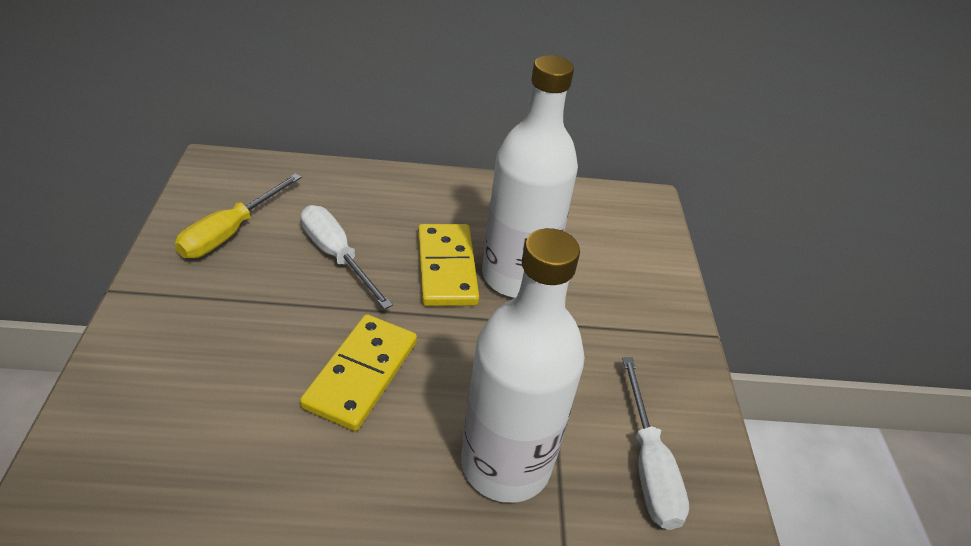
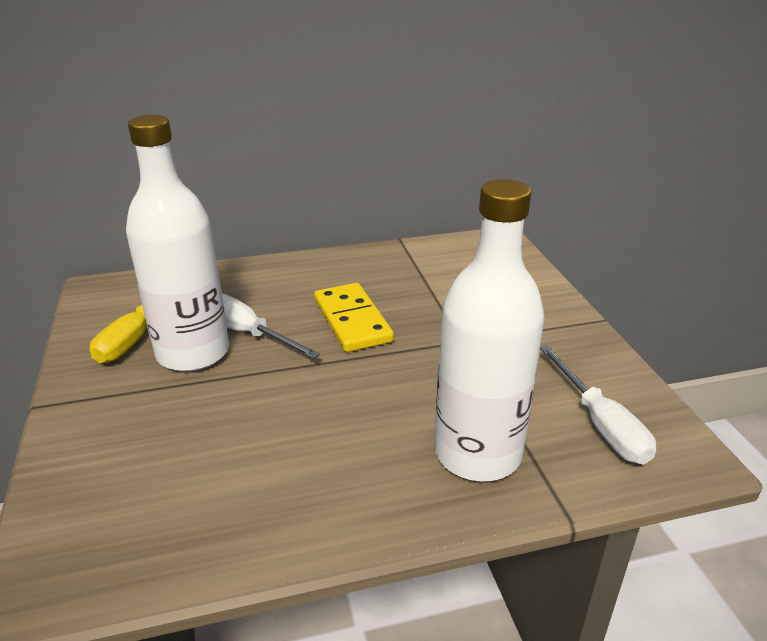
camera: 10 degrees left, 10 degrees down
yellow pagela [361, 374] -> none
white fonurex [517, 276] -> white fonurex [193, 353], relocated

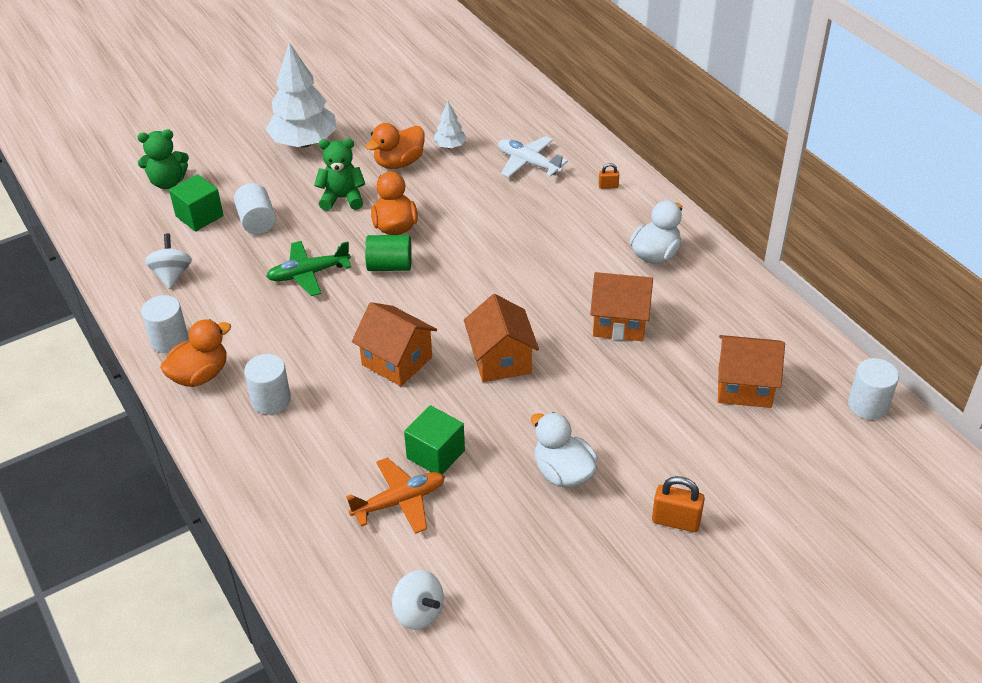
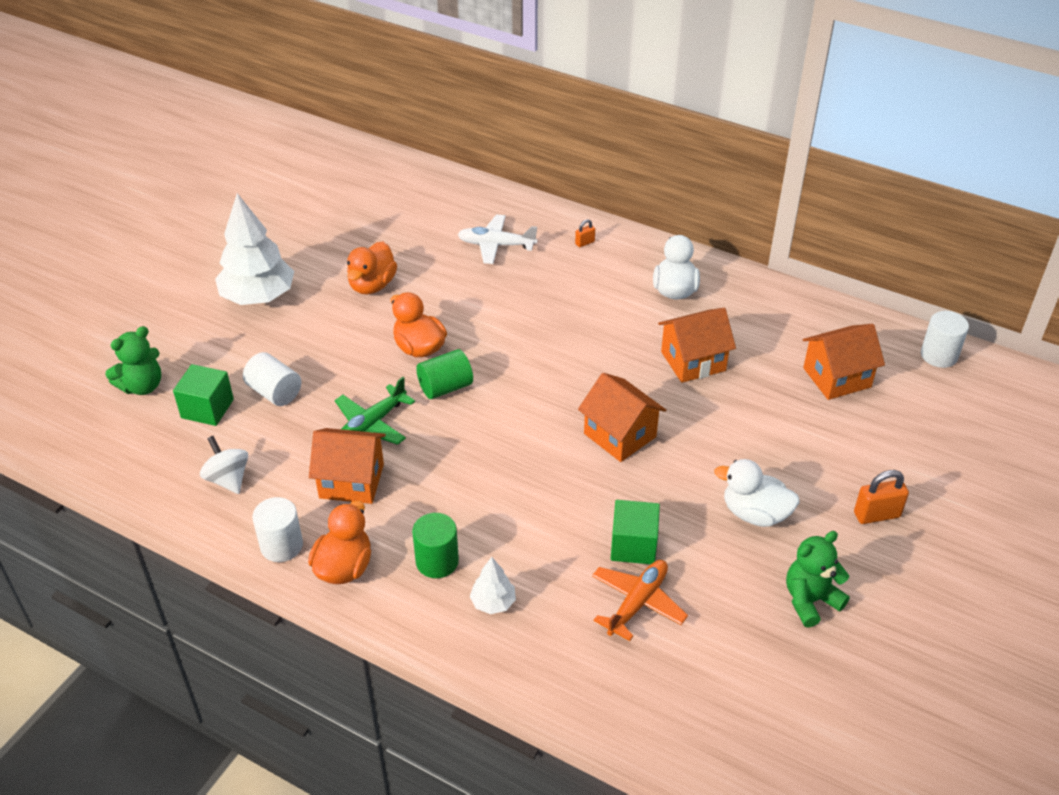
camera: 30 degrees left, 0 degrees up
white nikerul [418, 612] -> none
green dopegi [342, 198] -> green dopegi [810, 600], relocated
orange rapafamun [397, 361] -> orange rapafamun [351, 481], relocated
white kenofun [450, 146] -> white kenofun [493, 602], relocated
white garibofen [271, 400] -> green garibofen [437, 561]

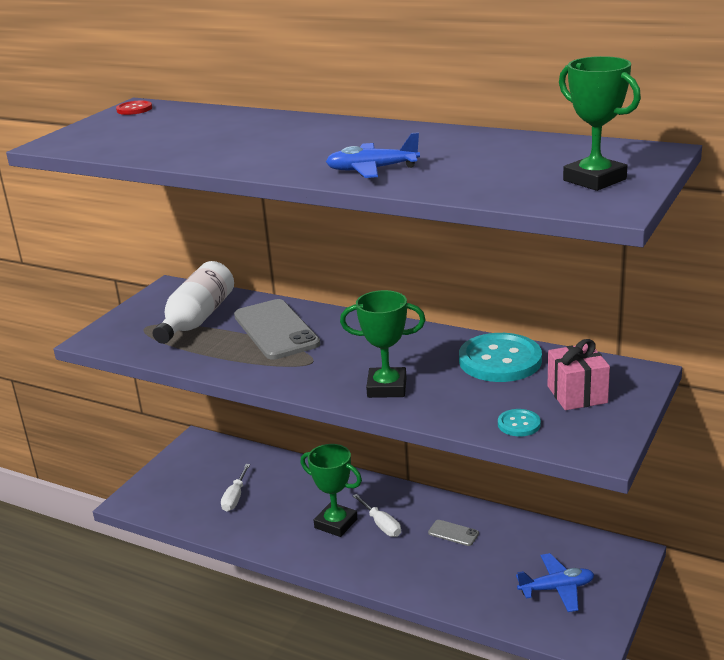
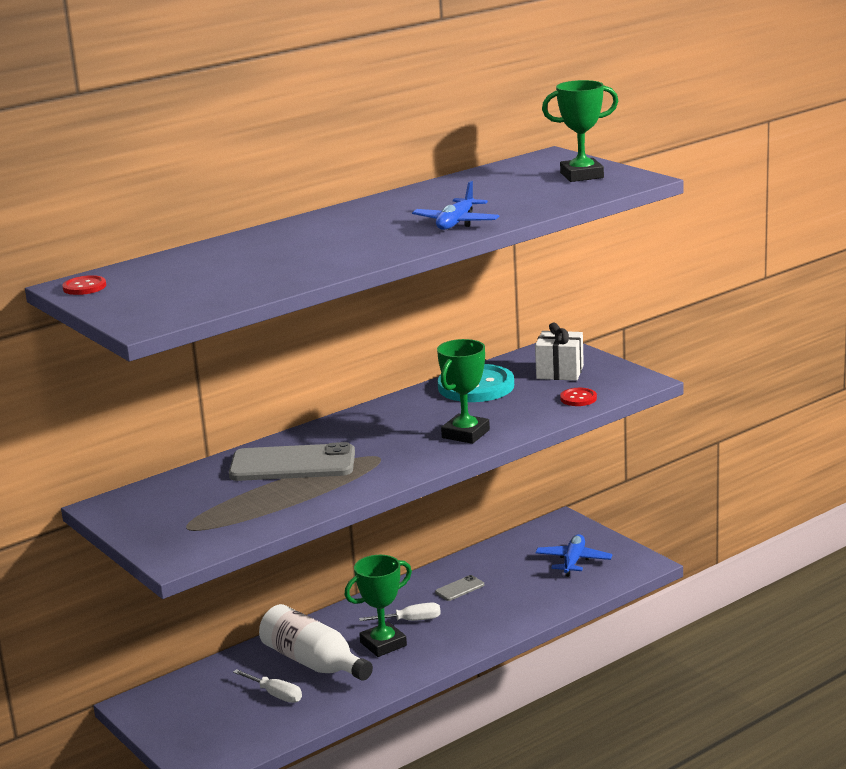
camera: 65 degrees left, 5 degrees down
white fonurex [197, 319] -> white fonurex [313, 663], relocated
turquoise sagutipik [519, 424] -> red sagutipik [578, 398]
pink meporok [577, 394] -> white meporok [560, 372]

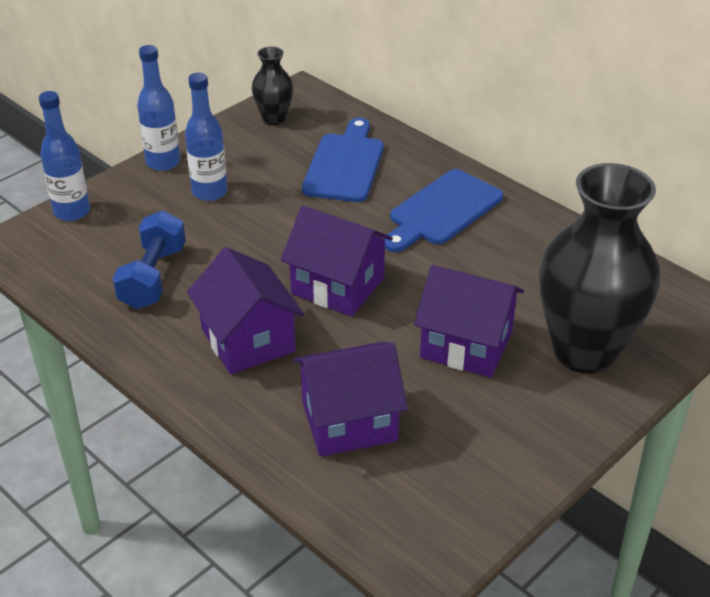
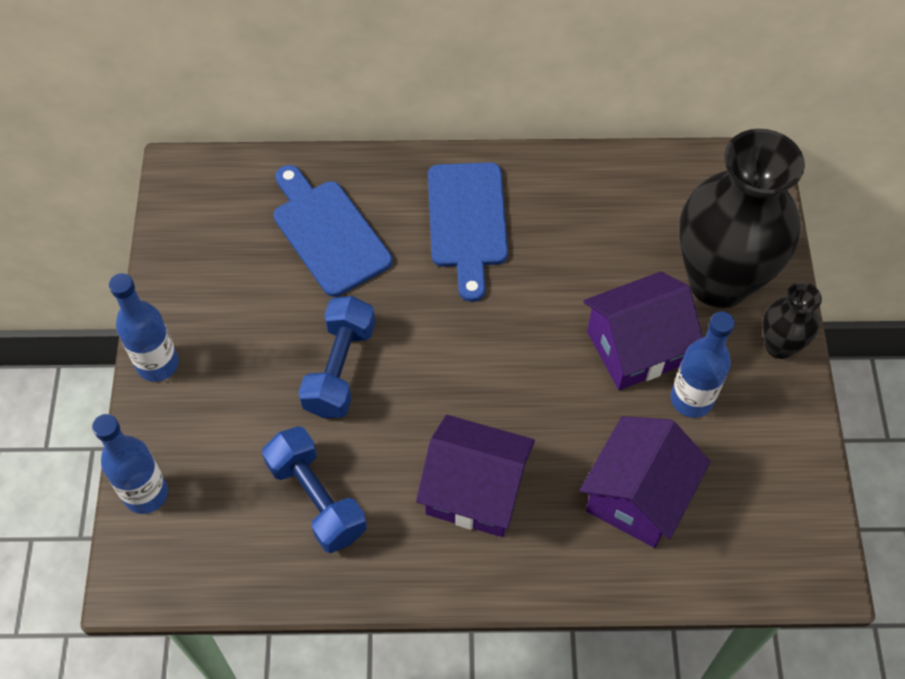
camera: 45 degrees left, 20 degrees up
purple rapafamun [337, 286] -> none
none -> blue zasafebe [340, 368]
blue fonurex [209, 192] -> blue fonurex [691, 399], relocated
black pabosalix [274, 119] -> black pabosalix [779, 345], relocated

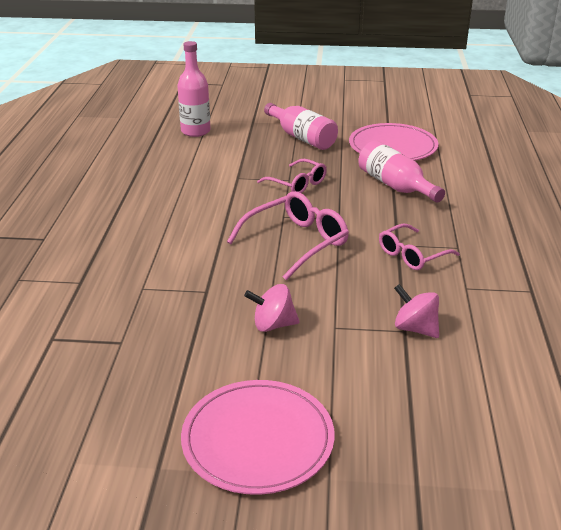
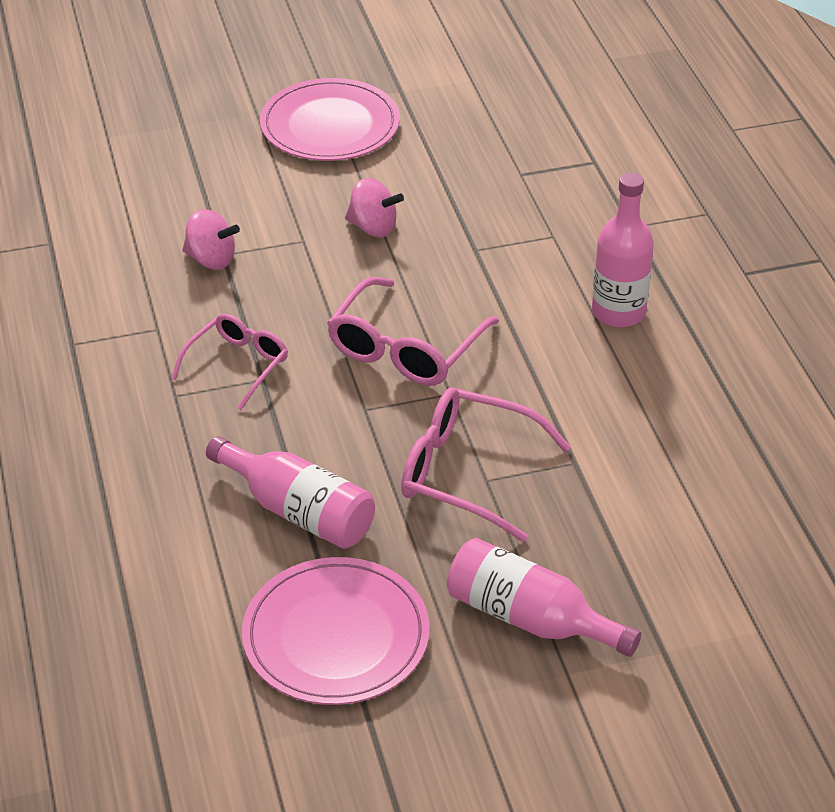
camera: 160 degrees right, 10 degrees up
pink fonurex [195, 131] -> pink fonurex [618, 312], relocated
pink nikerul [273, 325] -> pink nikerul [373, 227], 45 degrees clockwise
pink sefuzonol [298, 184] -> pink sefuzonol [465, 472], x1.52

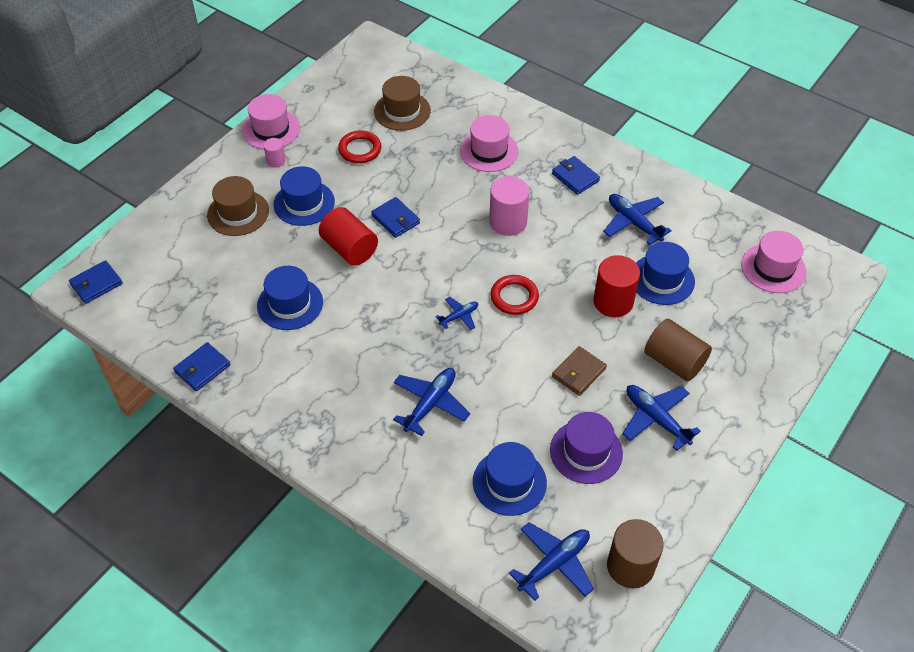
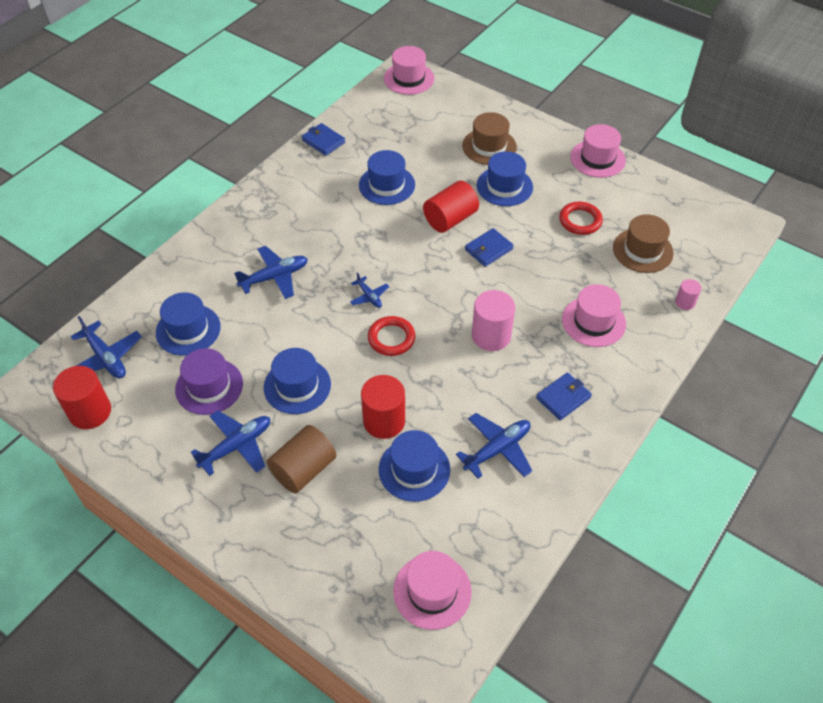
camera: 90 degrees right, 0 degrees up
pink garibofen [276, 161] -> pink garibofen [685, 302], relocated
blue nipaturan [96, 284] -> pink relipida [409, 78]
brown nipaturan [578, 373] -> blue relipida [297, 386]
brown garibofen [630, 566] -> red garibofen [90, 412]
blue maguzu [430, 404] -> blue maguzu [274, 277], 60 degrees counterclockwise

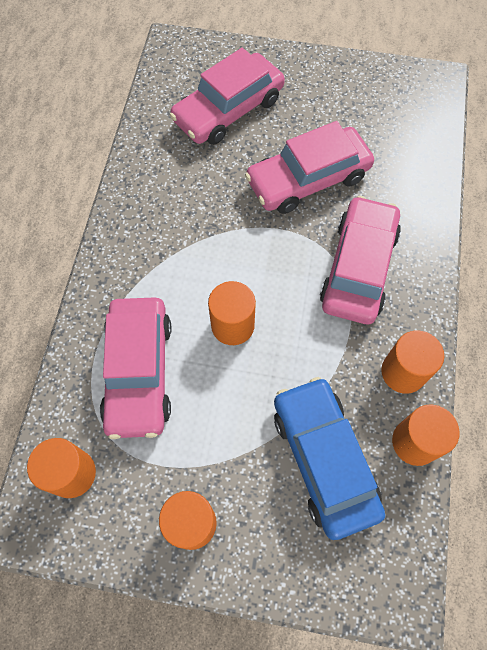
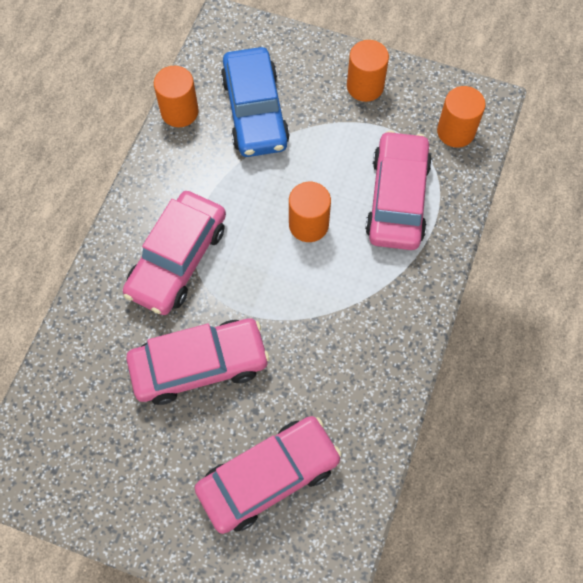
camera: 170 degrees left, 0 degrees up
orange garibofen [403, 372] -> none

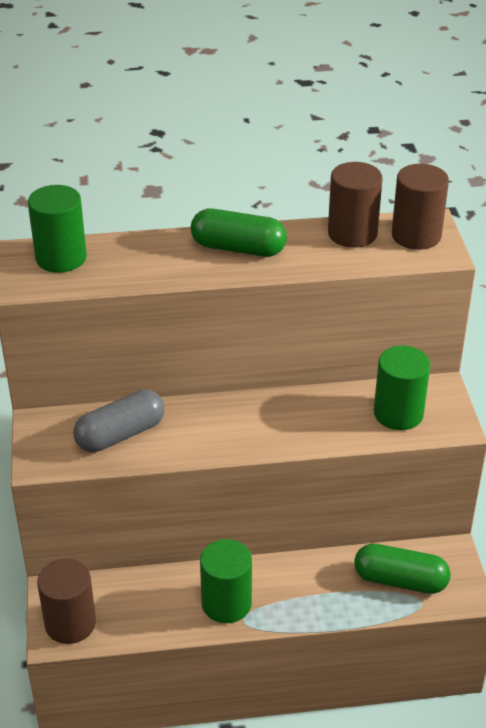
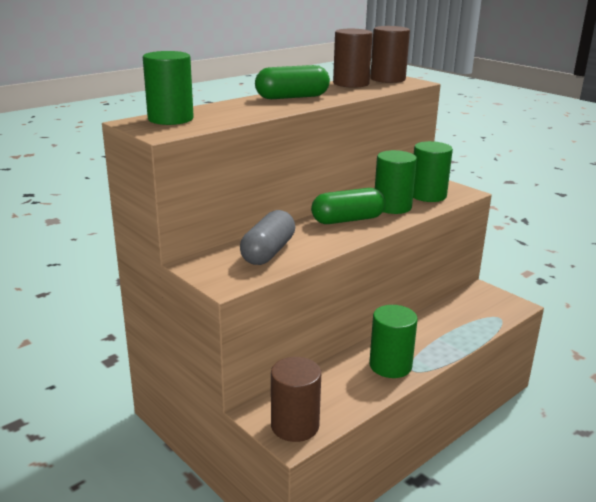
camera: 35 degrees left, 15 degrees down
none -> green garibofen [392, 207]
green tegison [400, 580] -> green tegison [348, 220], relocated

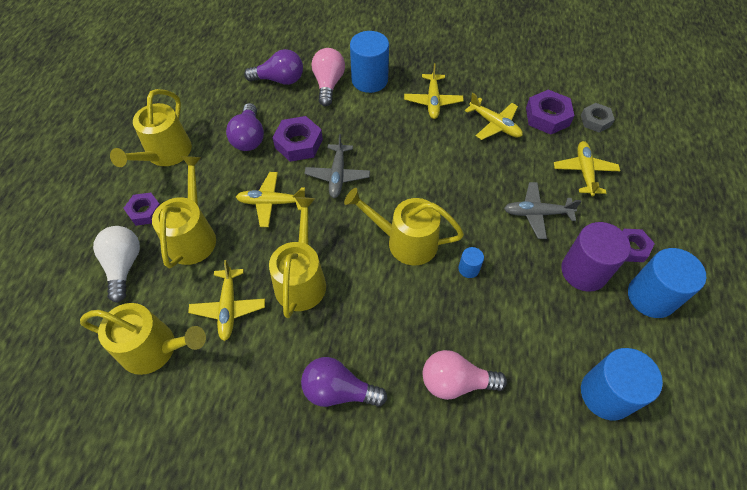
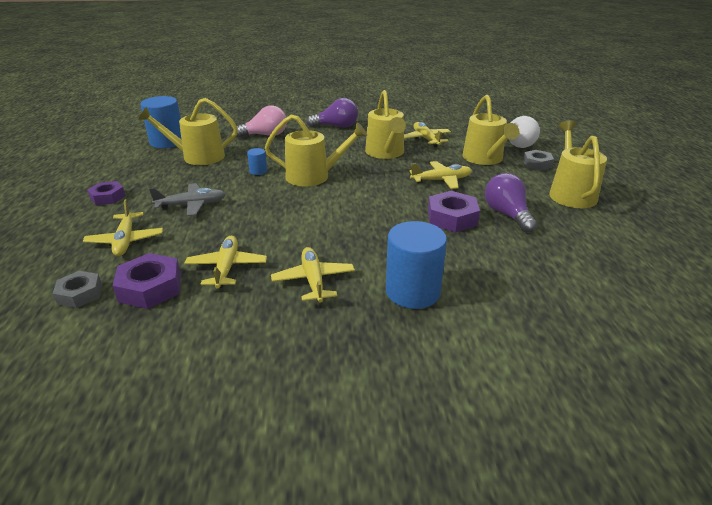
camera: 165 degrees right, 25 degrees down
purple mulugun [280, 80] -> none
grey maguzu [337, 175] -> none
pink mulugun [328, 84] -> none
purple garibofen [584, 271] -> none
blue garibofen [651, 296] -> none
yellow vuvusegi [154, 349] -> yellow vuvusegi [198, 156], relocated
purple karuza [145, 212] -> grey karuza [537, 164]
yellow maguzu [495, 125] -> yellow maguzu [227, 267], 60 degrees clockwise

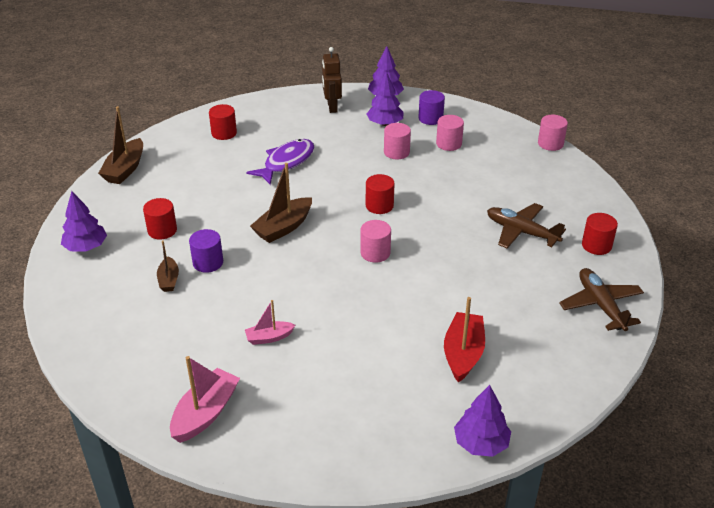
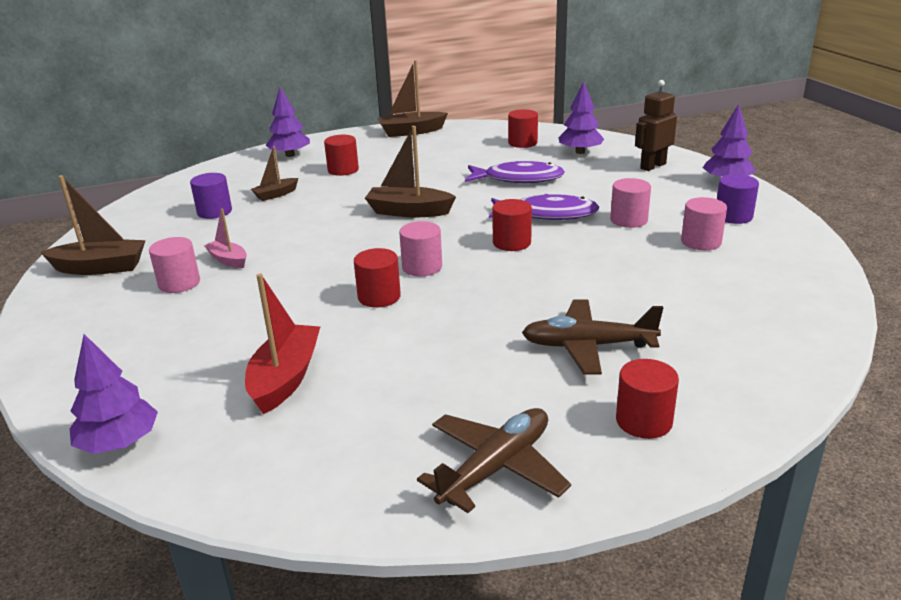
camera: 60 degrees right, 10 degrees down
none -> red garibofen [379, 297]
none -> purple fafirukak [548, 214]
purple garibofen [208, 262] -> purple garibofen [214, 212], relocated
purple kenofun [385, 123] -> purple kenofun [580, 152], relocated
pink garibofen [550, 144] -> pink garibofen [179, 283], relocated
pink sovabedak [205, 413] -> brown sovabedak [100, 268]
red sovabedak [463, 353] -> red sovabedak [285, 378], 60 degrees counterclockwise
brown maguzu [521, 232] -> brown maguzu [587, 346], 90 degrees counterclockwise

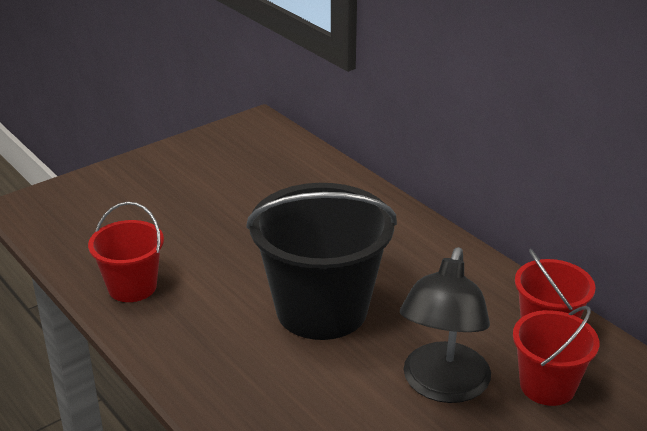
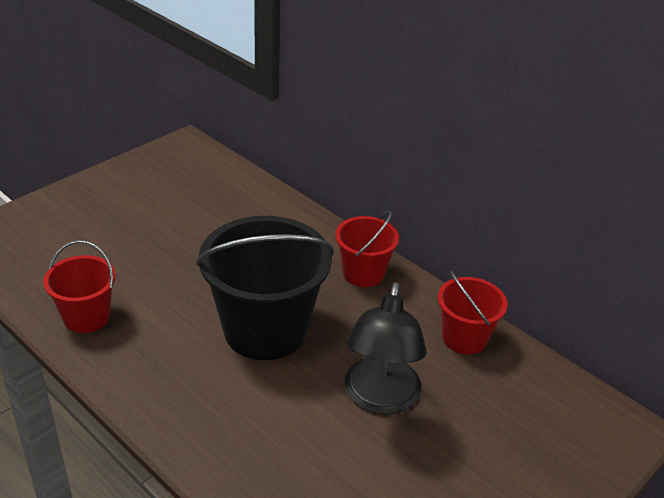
camera: 10 degrees left, 5 degrees up
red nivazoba [547, 386] -> red nivazoba [363, 273], relocated

